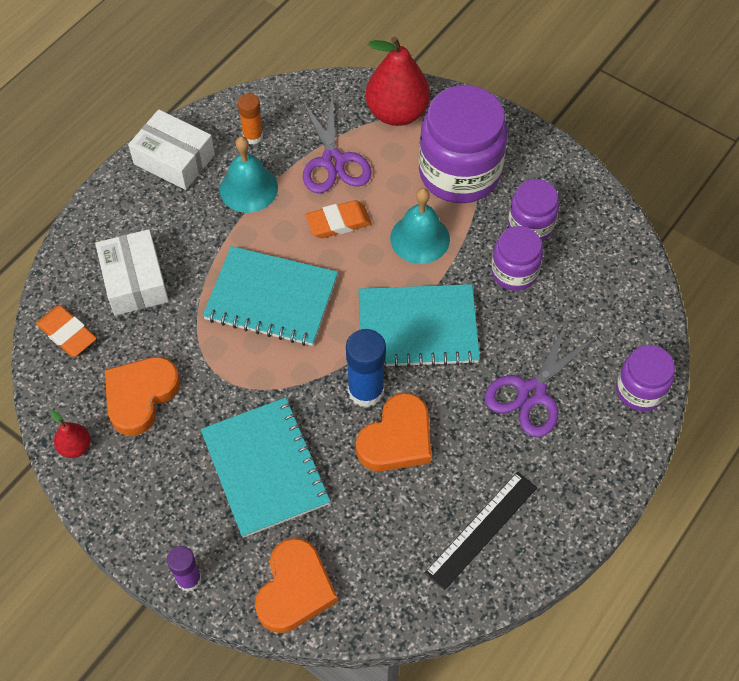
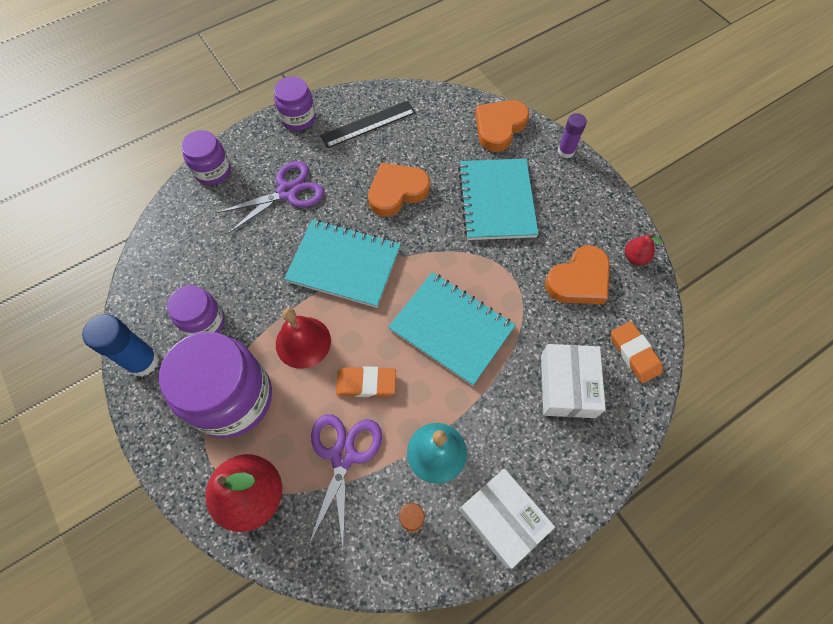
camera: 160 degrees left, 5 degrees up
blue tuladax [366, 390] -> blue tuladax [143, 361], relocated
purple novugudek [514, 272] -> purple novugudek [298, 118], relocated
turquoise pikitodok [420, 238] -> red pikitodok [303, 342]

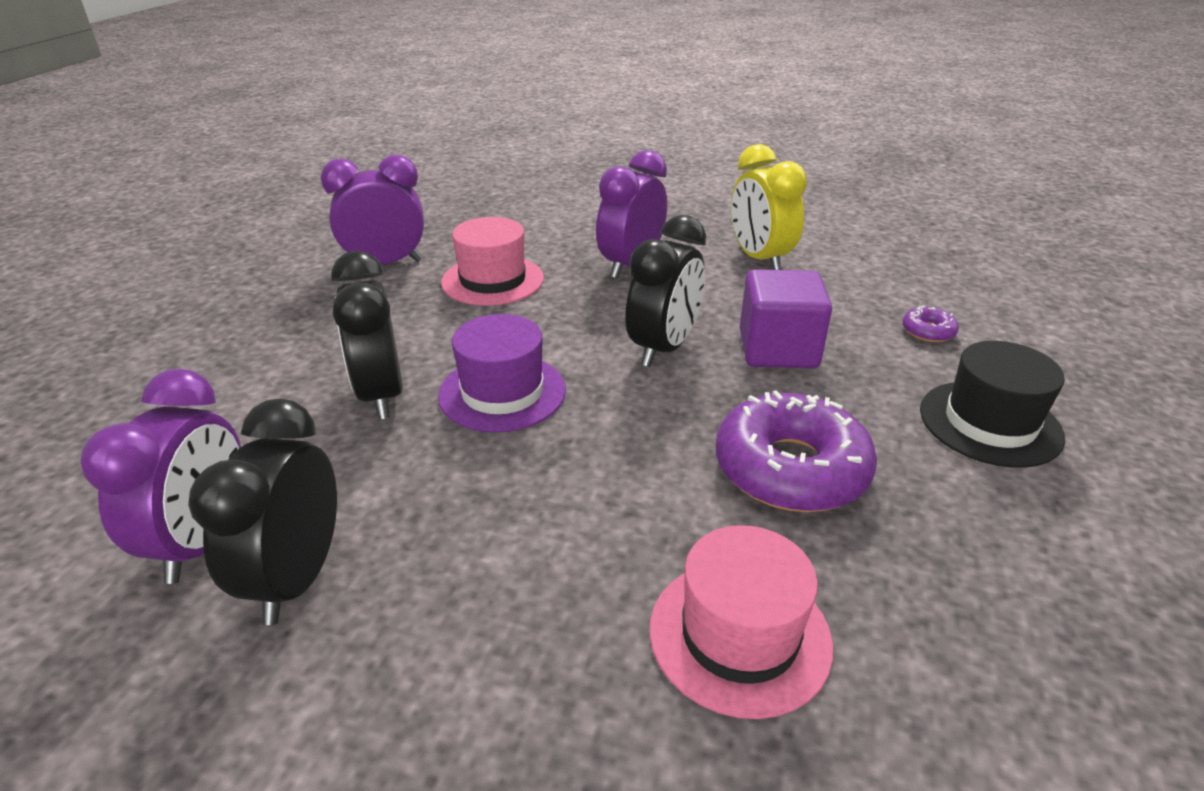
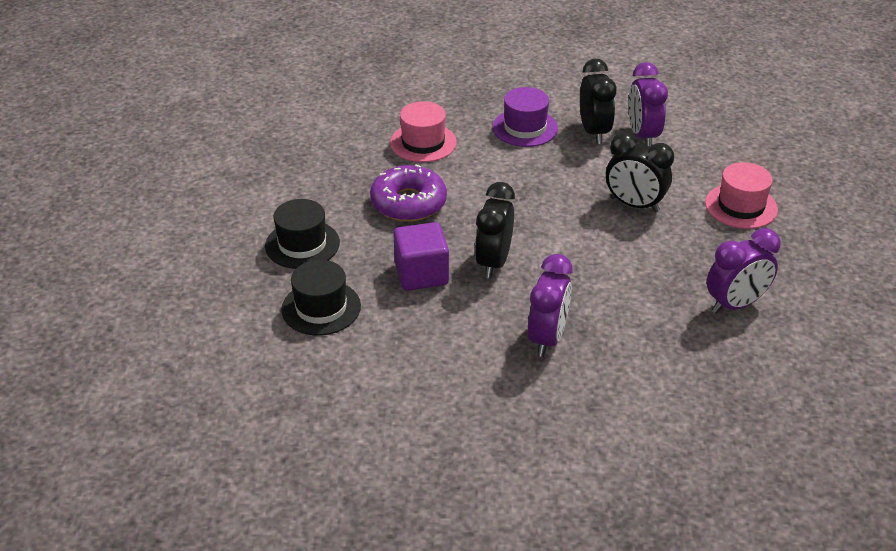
camera: 165 degrees right, 5 degrees up
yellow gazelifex [759, 259] -> none
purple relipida [502, 392] -> purple relipida [525, 128], relocated
pink relipida [492, 280] -> pink relipida [741, 206], relocated
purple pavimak [928, 331] -> black relipida [321, 308]
black gazelifex [381, 395] -> black gazelifex [634, 205], 150 degrees clockwise

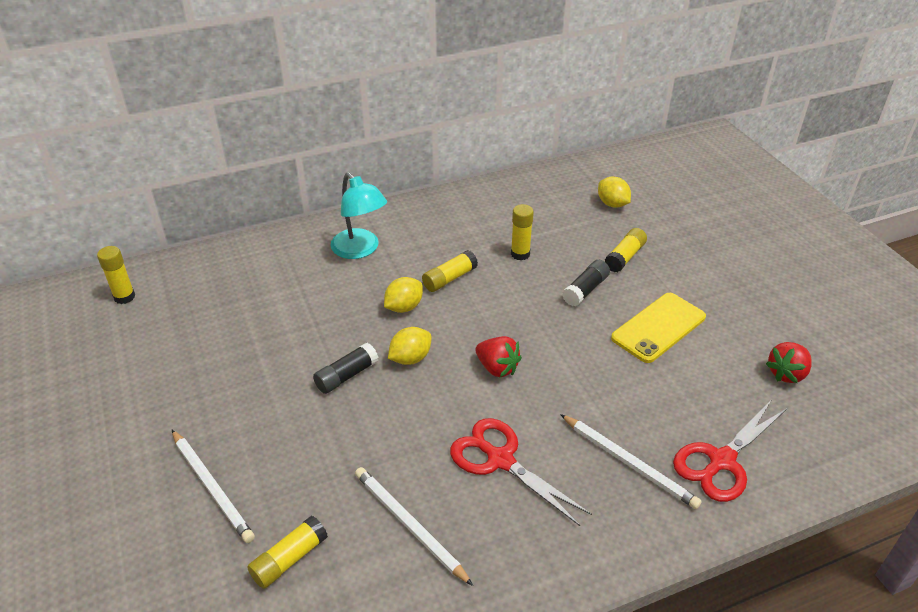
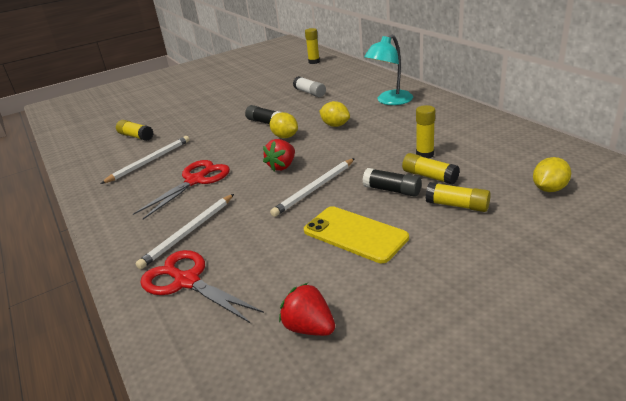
camera: 85 degrees right, 10 degrees down
none -> white tuladax [310, 93]
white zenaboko [212, 487] -> white zenaboko [315, 189], relocated
yellow tuladax [449, 278] -> yellow tuladax [429, 176], relocated

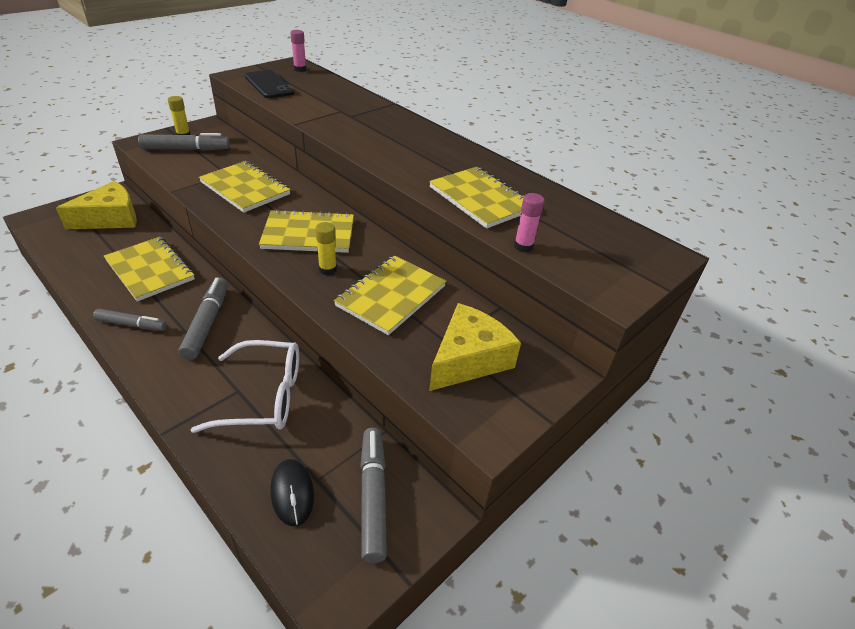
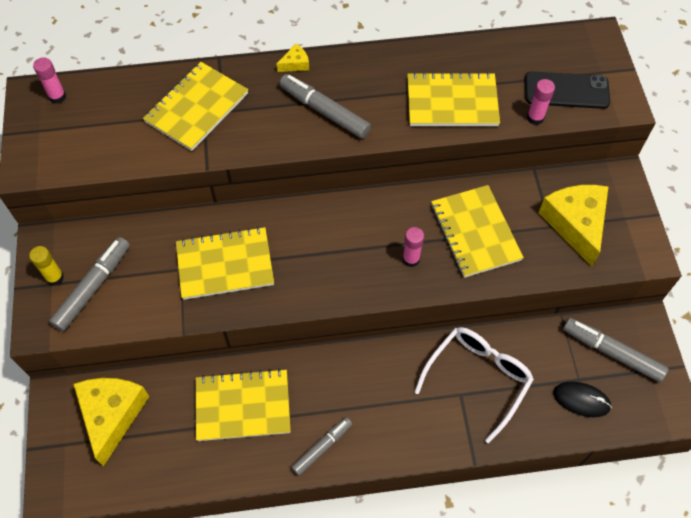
camera: 50 degrees left, 20 degrees up
none -> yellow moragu [295, 64]
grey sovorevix [207, 323] -> grey sovorevix [324, 111], relocated
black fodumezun [269, 85] -> black fodumezun [566, 91], relocated
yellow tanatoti [308, 234] -> yellow tanatoti [196, 108], relocated
yellow tuladax [327, 269] -> pink tuladax [411, 259]

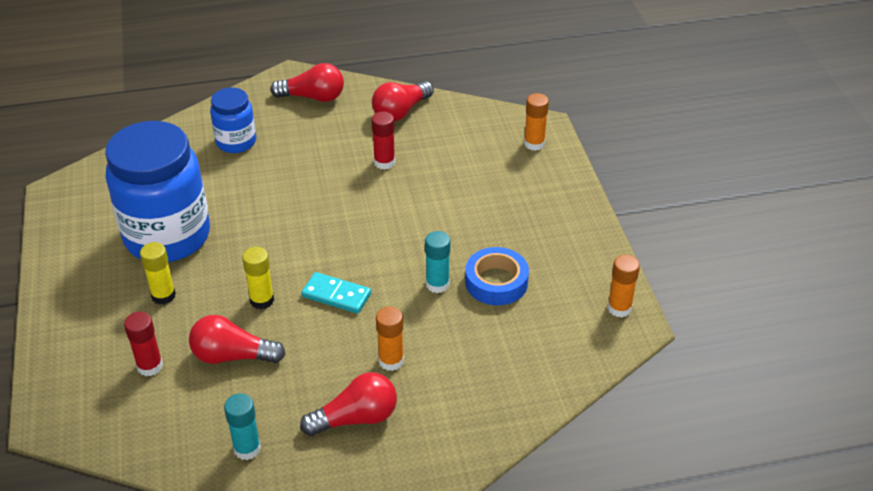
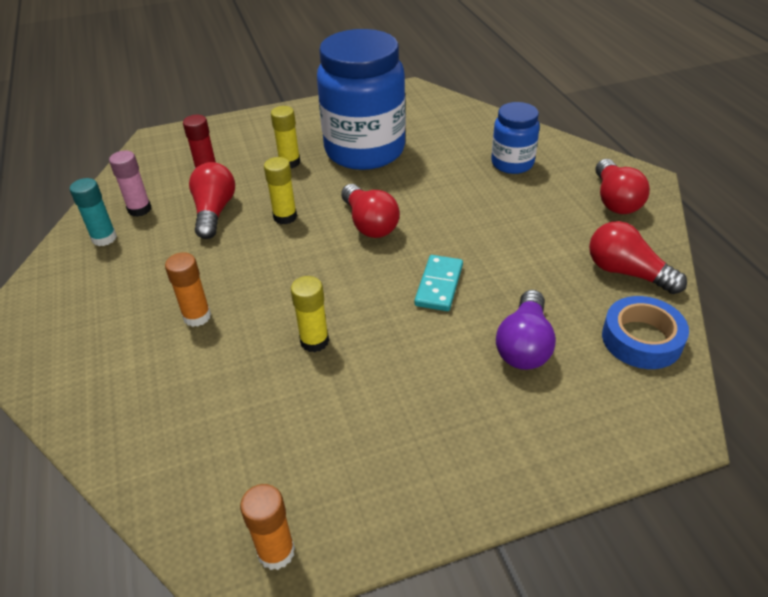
camera: 85 degrees right, 0 degrees up
red tuladax [384, 162] -> none
orange tuladax [534, 144] -> none
none -> pink tuladax [139, 209]
none -> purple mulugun [524, 345]
red mulugun [356, 418] -> red mulugun [369, 224], relocated
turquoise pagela [336, 295] -> turquoise pagela [439, 285], relocated
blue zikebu [496, 282] -> blue zikebu [641, 339], relocated
turquoise tuladax [437, 284] -> yellow tuladax [314, 341]

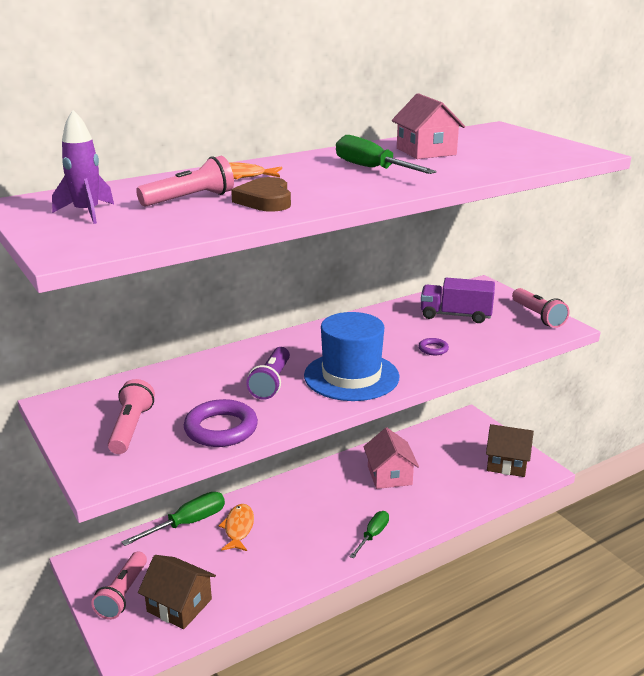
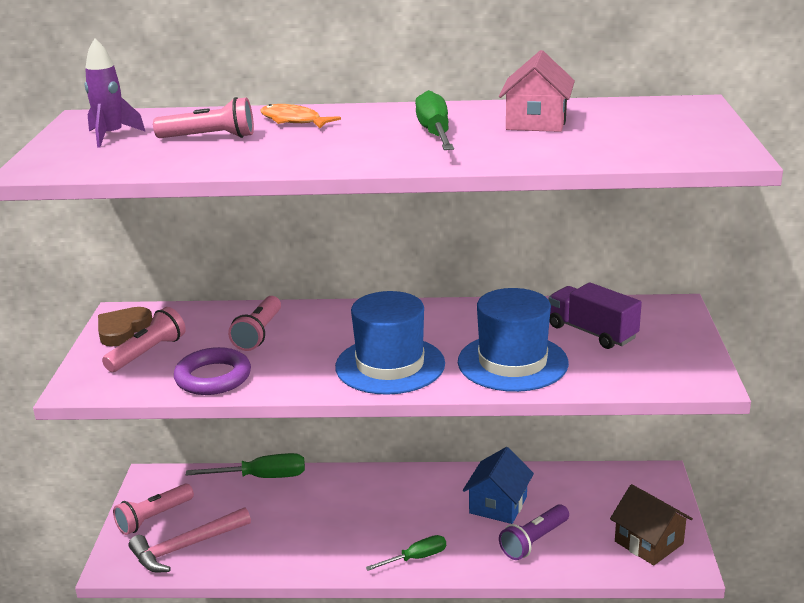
camera: 35 degrees right, 0 degrees up
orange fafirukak [238, 528] -> none
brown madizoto [265, 200] -> brown madizoto [123, 330], relocated
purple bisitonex [271, 382] -> purple bisitonex [534, 541], relocated
pink bisitonex [538, 316] -> pink bisitonex [259, 333], relocated
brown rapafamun [179, 605] -> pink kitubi [186, 547]
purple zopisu [433, 349] -> blue relipida [512, 362]
pink rapafamun [389, 475] -> blue rapafamun [498, 505]

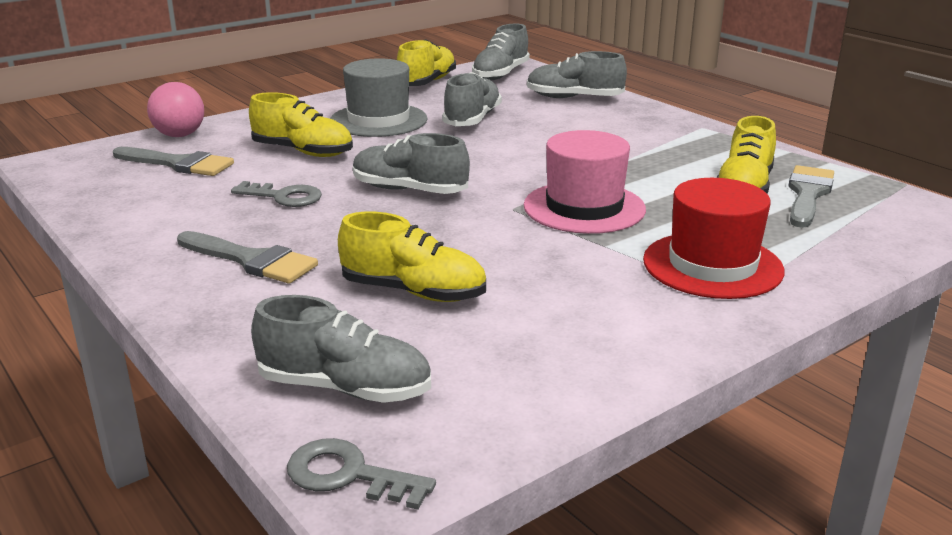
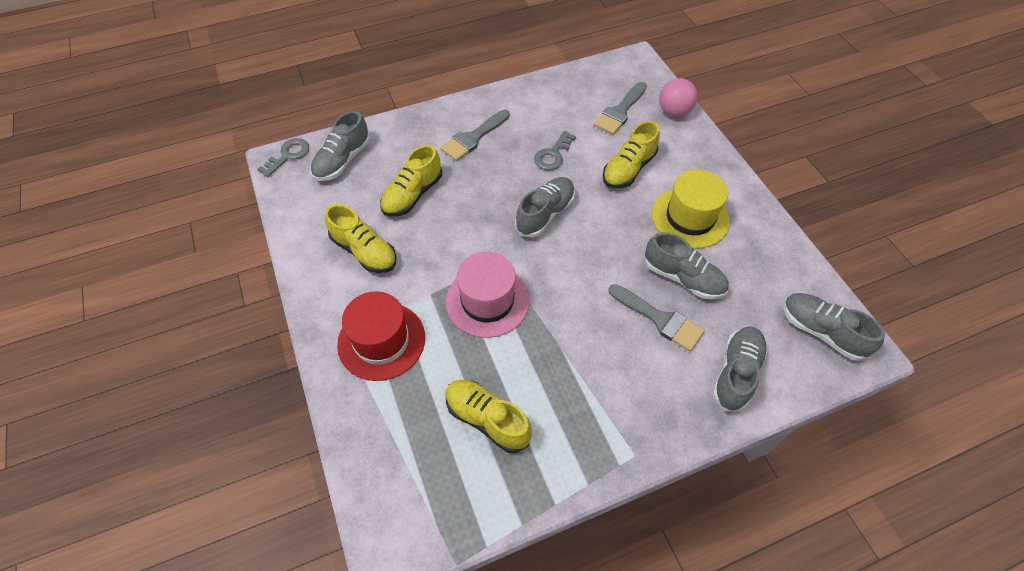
camera: 105 degrees right, 30 degrees up
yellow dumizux [427, 82] -> yellow dumizux [364, 251], relocated
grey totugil [808, 194] -> grey totugil [659, 319], relocated
grey relipida [378, 120] -> yellow relipida [690, 217]

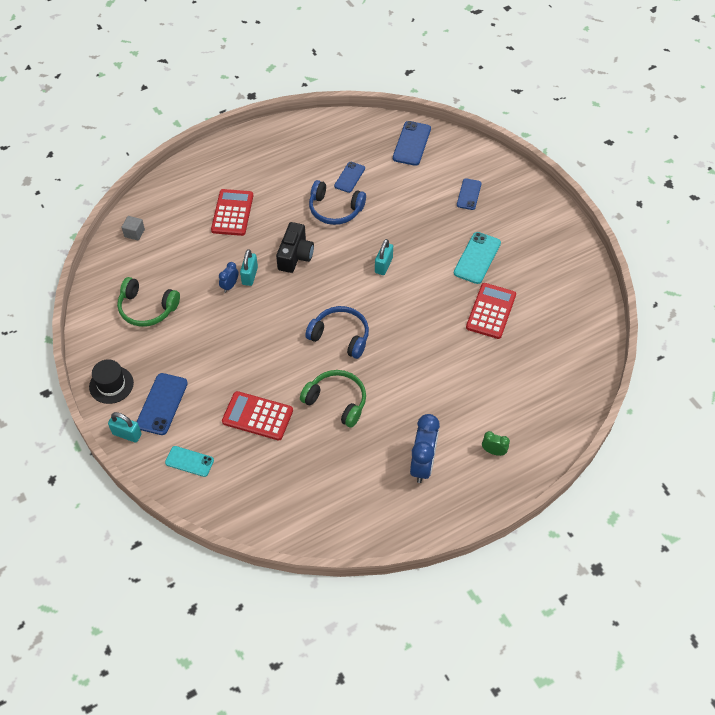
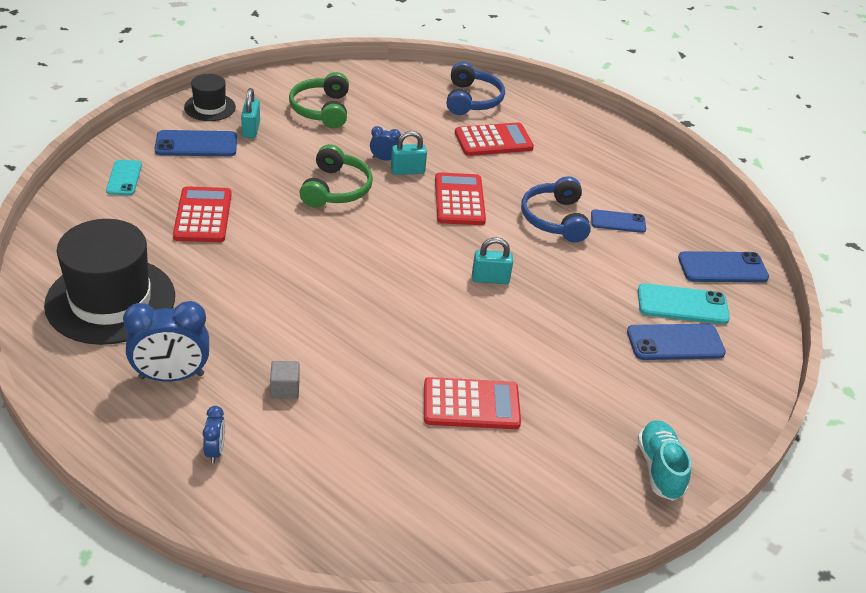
camera: 65 degrees right, 15 degrees down
none -> black relipida [110, 300]
none -> turquoise dumizux [660, 468]
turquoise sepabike [127, 434] -> turquoise sepabike [251, 129], relocated
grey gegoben [134, 233] -> grey gegoben [285, 389], relocated
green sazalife [337, 401] -> green sazalife [336, 189], relocated
blue sazalife [340, 336] -> blue sazalife [472, 100], relocated
turquoise fodumezun [477, 258] -> turquoise fodumezun [682, 305], relocated
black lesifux [295, 256] -> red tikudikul [459, 200]
green gazelifex [493, 451] -> blue gazelifex [215, 451]
blue fodumezun [469, 194] -> blue fodumezun [675, 342], x1.51

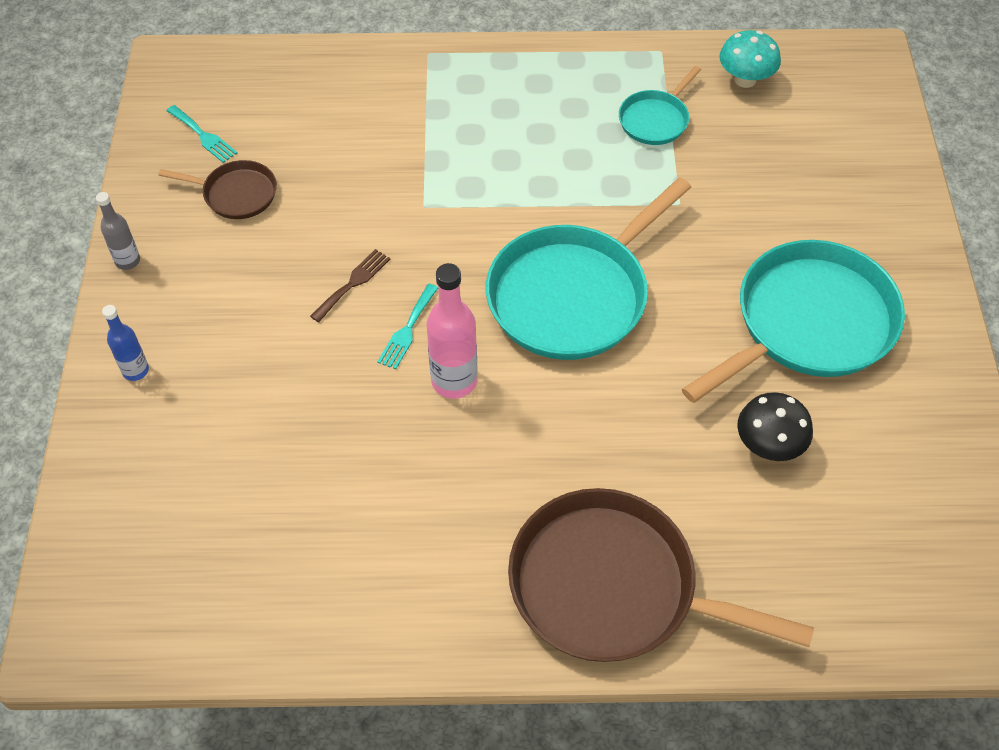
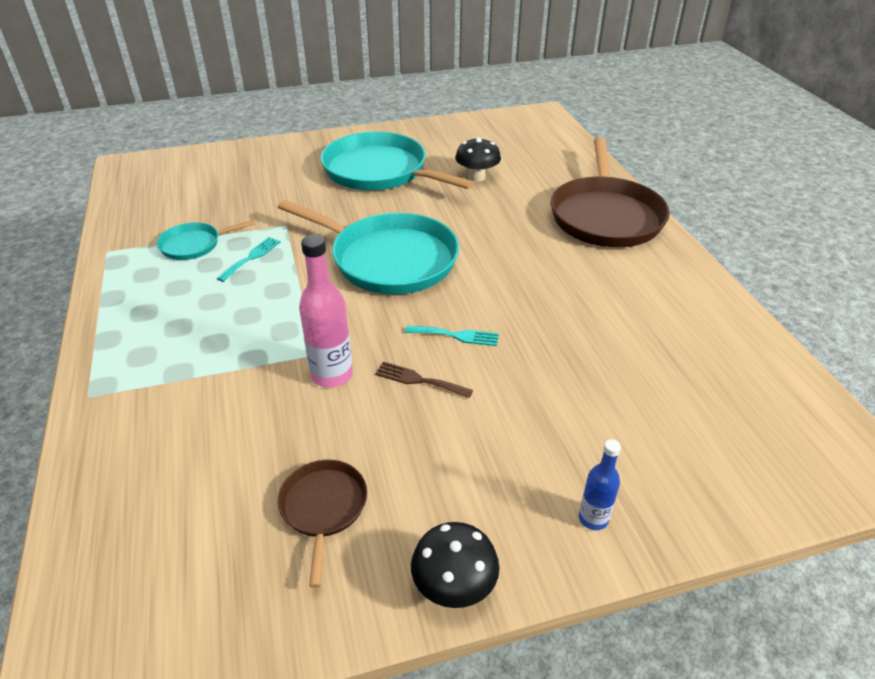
camera: 105 degrees left, 15 degrees down
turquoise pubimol [745, 80] -> none
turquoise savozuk [203, 136] -> turquoise savozuk [251, 257], relocated
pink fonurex [454, 381] -> pink fonurex [332, 375], relocated
grey fonurex [127, 261] -> black pubimol [454, 586]
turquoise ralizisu [655, 120] -> turquoise ralizisu [194, 245], 135 degrees clockwise

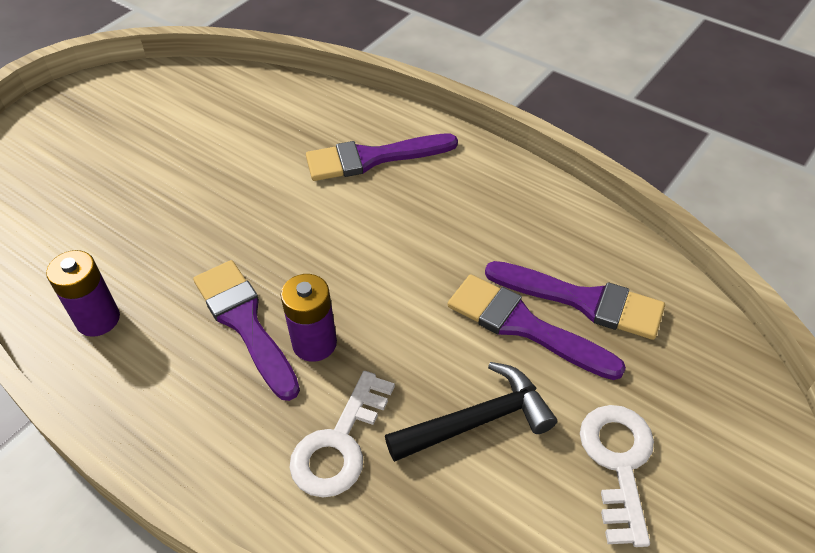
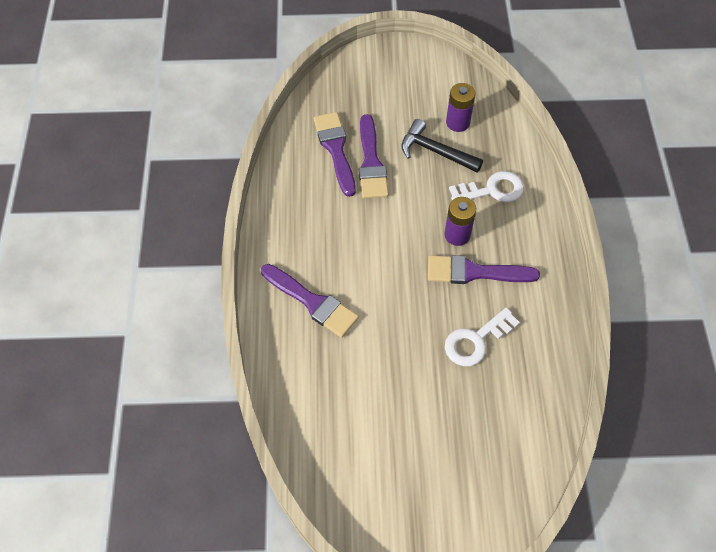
camera: 130 degrees left, 10 degrees up
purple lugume [98, 319] -> purple lugume [457, 122], relocated
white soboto [618, 462] -> white soboto [476, 341], relocated
purple totugil [245, 323] -> purple totugil [475, 272], 75 degrees clockwise

